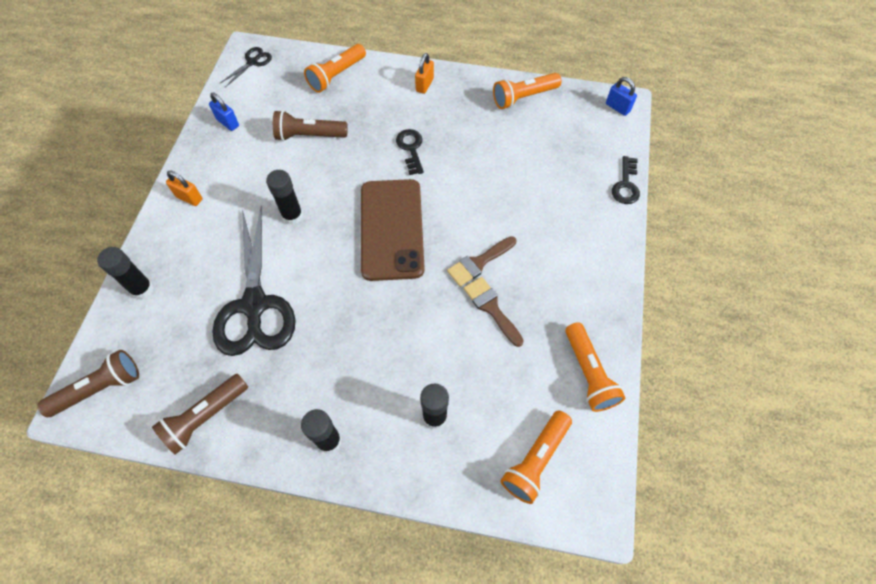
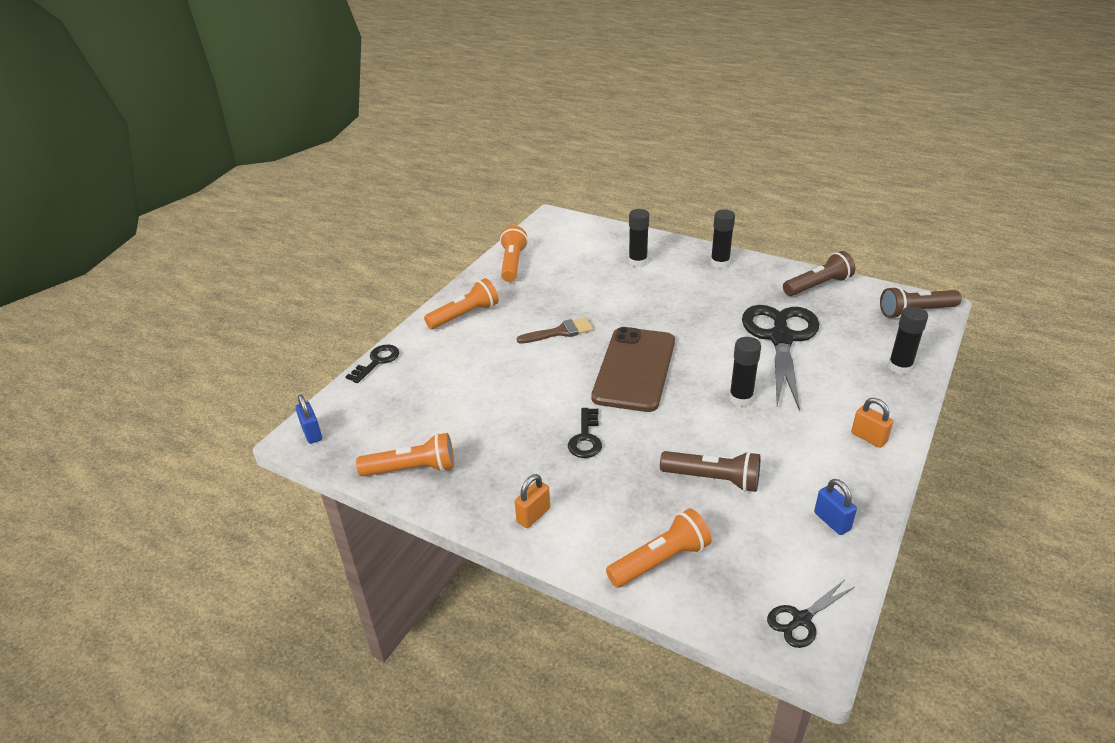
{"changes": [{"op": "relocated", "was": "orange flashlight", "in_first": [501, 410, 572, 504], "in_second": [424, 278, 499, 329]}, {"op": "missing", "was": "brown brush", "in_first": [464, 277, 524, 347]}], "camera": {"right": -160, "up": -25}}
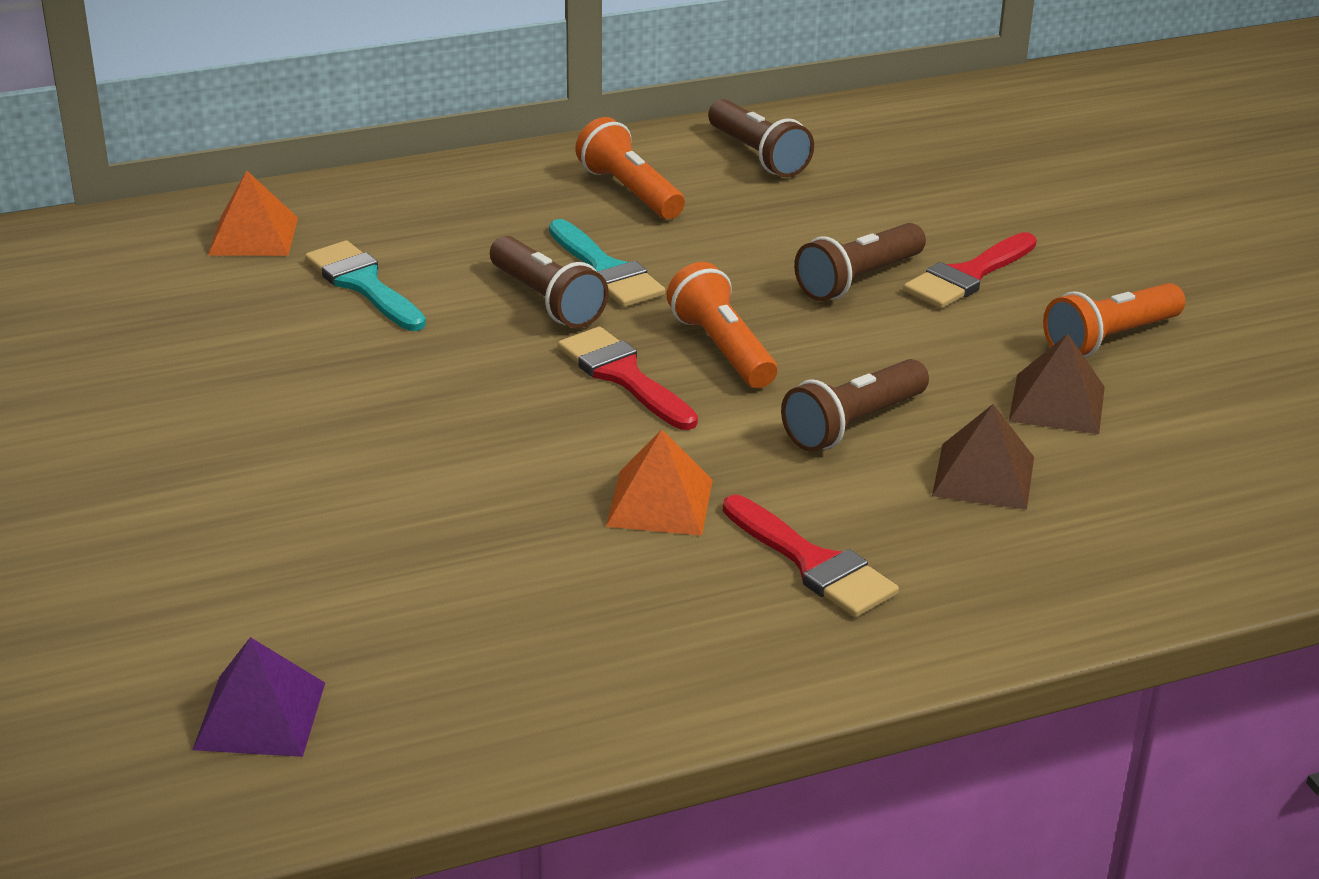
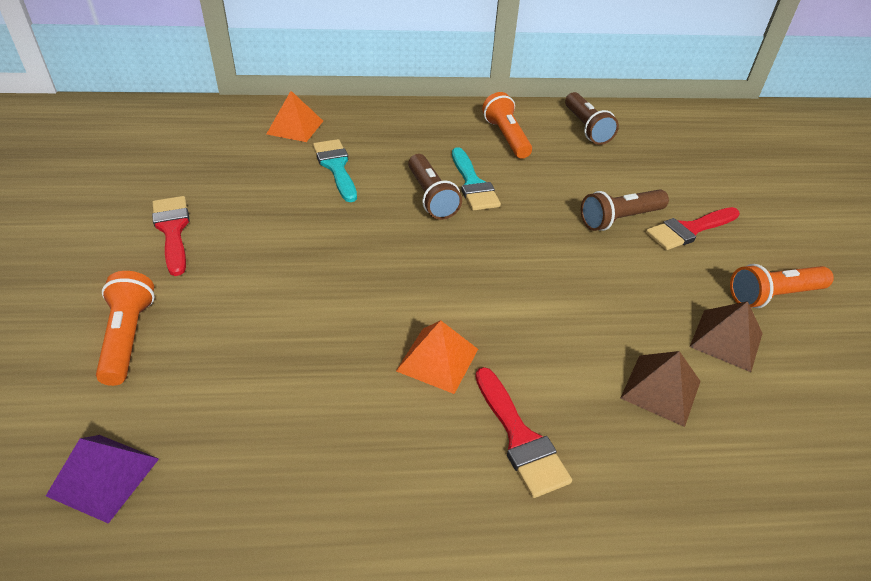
{"changes": [{"op": "relocated", "was": "orange flashlight", "in_first": [667, 262, 777, 388], "in_second": [96, 271, 155, 386]}, {"op": "relocated", "was": "red brush", "in_first": [558, 326, 698, 430], "in_second": [152, 196, 190, 276]}, {"op": "missing", "was": "brown flashlight", "in_first": [781, 359, 929, 452]}], "camera": {"right": 15, "up": 10}}
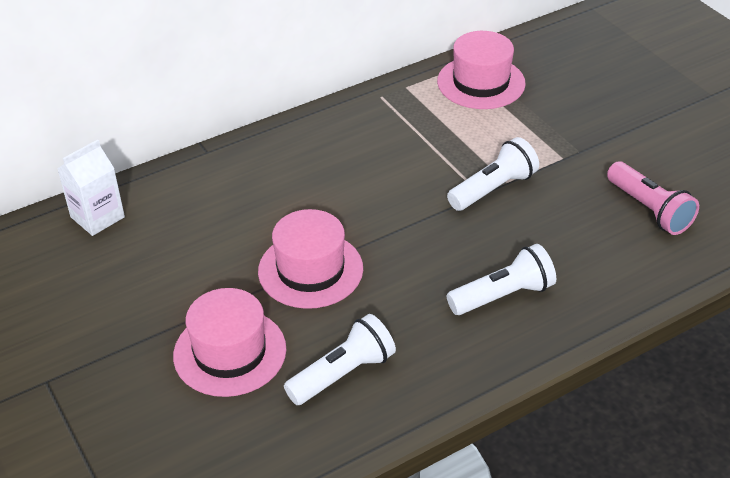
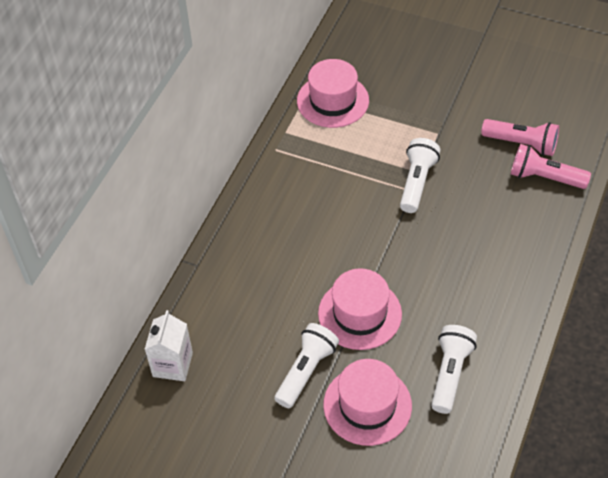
{"changes": [{"op": "relocated", "was": "white flashlight", "in_first": [447, 244, 556, 315], "in_second": [275, 323, 339, 408]}, {"op": "appeared", "now": "pink flashlight", "in_second": [511, 144, 591, 189]}], "camera": {"right": -35, "up": 10}}
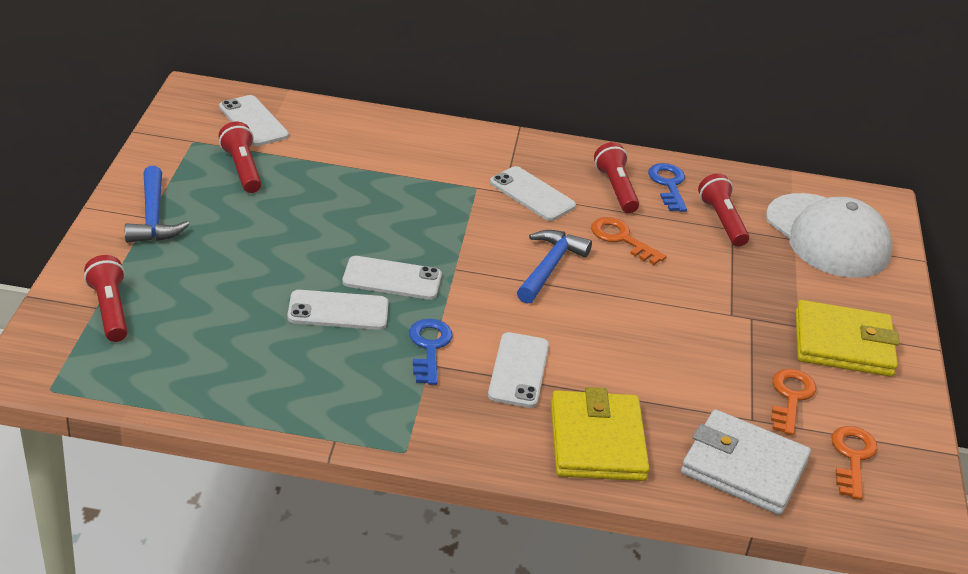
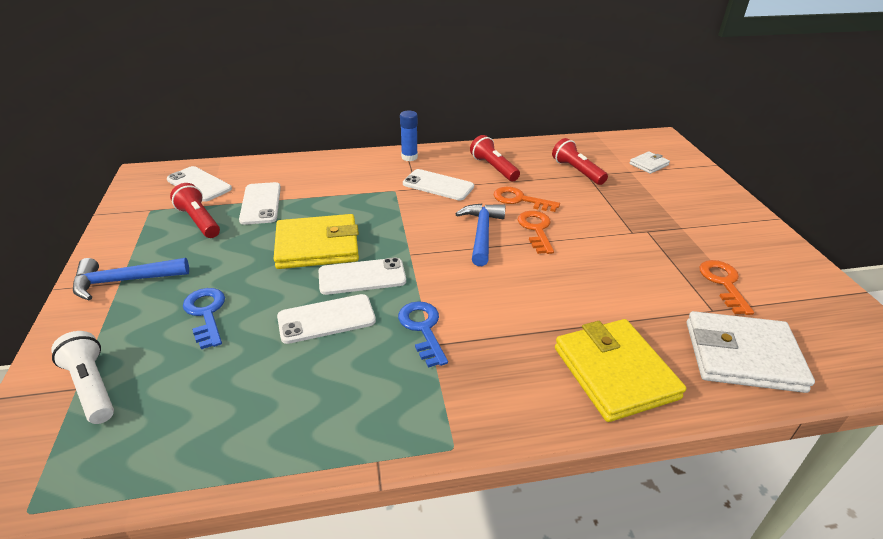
{"changes": [{"op": "colour", "was": "red flashlight", "now": "white flashlight", "in_first": [84, 255, 127, 342], "in_second": [51, 331, 114, 424]}, {"op": "spun", "was": "blue hammer", "in_first": [125, 166, 189, 243], "in_second": [73, 258, 189, 301], "clockwise": 105}, {"op": "relocated", "was": "blue key", "in_first": [648, 163, 687, 212], "in_second": [183, 288, 225, 349]}, {"op": "relocated", "was": "white phone", "in_first": [488, 332, 549, 408], "in_second": [239, 182, 281, 225]}, {"op": "relocated", "was": "yellow wallet", "in_first": [796, 300, 900, 377], "in_second": [274, 214, 359, 269]}, {"op": "appeared", "now": "blue glue stick", "in_second": [400, 111, 418, 161]}, {"op": "relocated", "was": "orange key", "in_first": [832, 426, 877, 500], "in_second": [518, 211, 554, 254]}, {"op": "exchanged", "was": "white cap", "now": "white wallet", "in_first": [766, 193, 893, 278], "in_second": [630, 151, 670, 174]}], "camera": {"right": -15, "up": 0}}
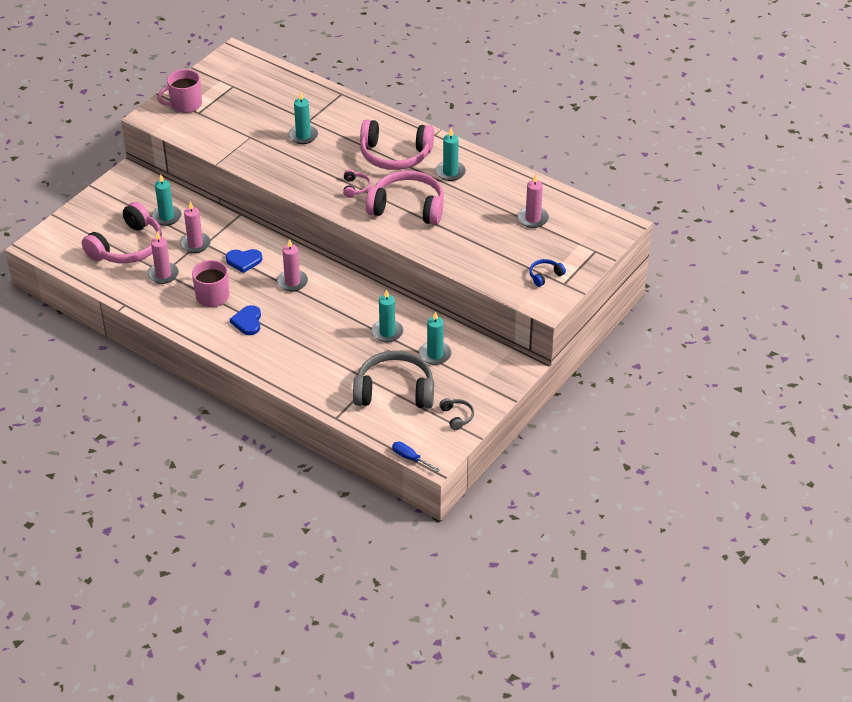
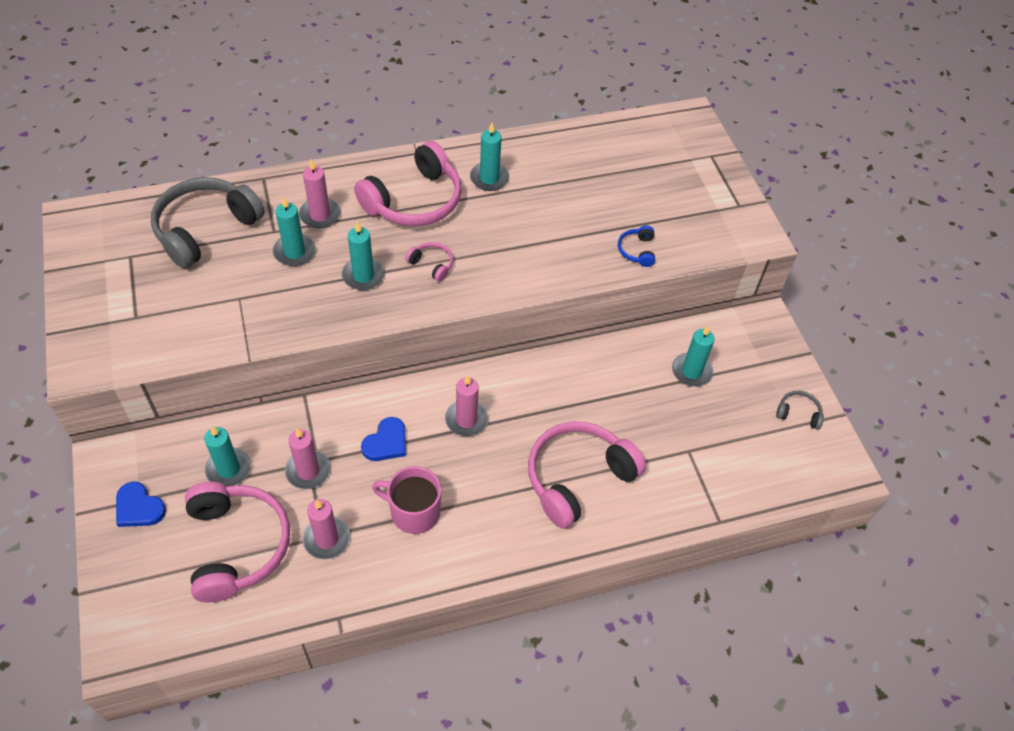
{"changes": [{"op": "relocated", "was": "blue heart", "in_first": [230, 305, 261, 335], "in_second": [116, 482, 166, 527]}, {"op": "relocated", "was": "grey headphones", "in_first": [353, 351, 434, 409], "in_second": [151, 177, 265, 268]}, {"op": "relocated", "was": "pink candle", "in_first": [518, 174, 549, 228], "in_second": [299, 159, 340, 228]}, {"op": "relocated", "was": "turquoise candle", "in_first": [371, 289, 403, 342], "in_second": [342, 221, 385, 290]}, {"op": "relocated", "was": "pink headphones", "in_first": [366, 170, 444, 225], "in_second": [528, 421, 646, 529]}, {"op": "relocated", "was": "blue headphones", "in_first": [529, 259, 566, 287], "in_second": [618, 225, 655, 267]}, {"op": "missing", "was": "pink mug", "in_first": [157, 69, 202, 113]}, {"op": "missing", "was": "blue screwdriver", "in_first": [392, 442, 441, 473]}], "camera": {"right": -55, "up": 10}}
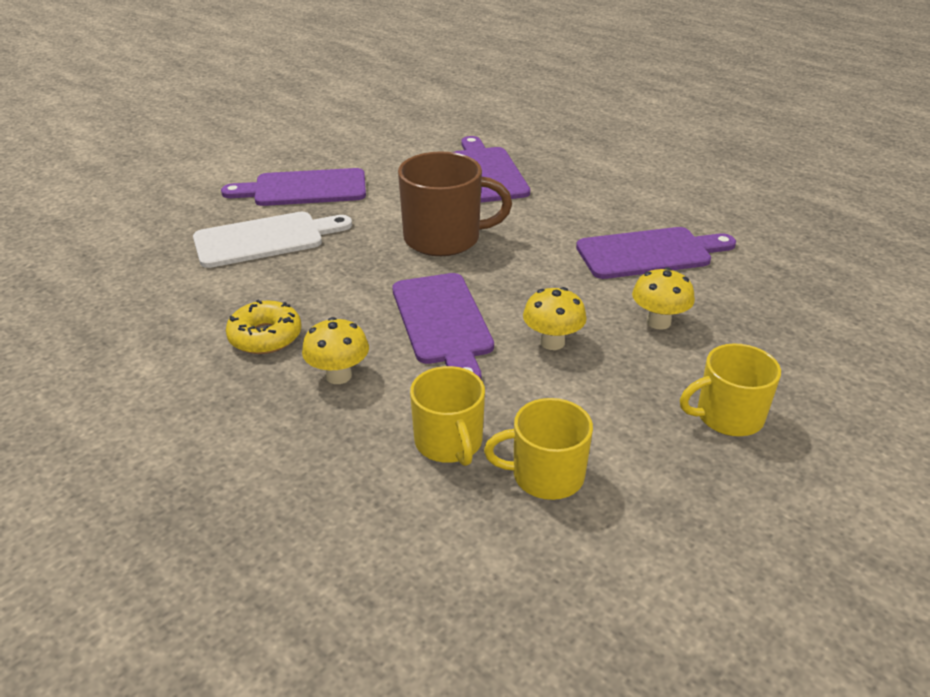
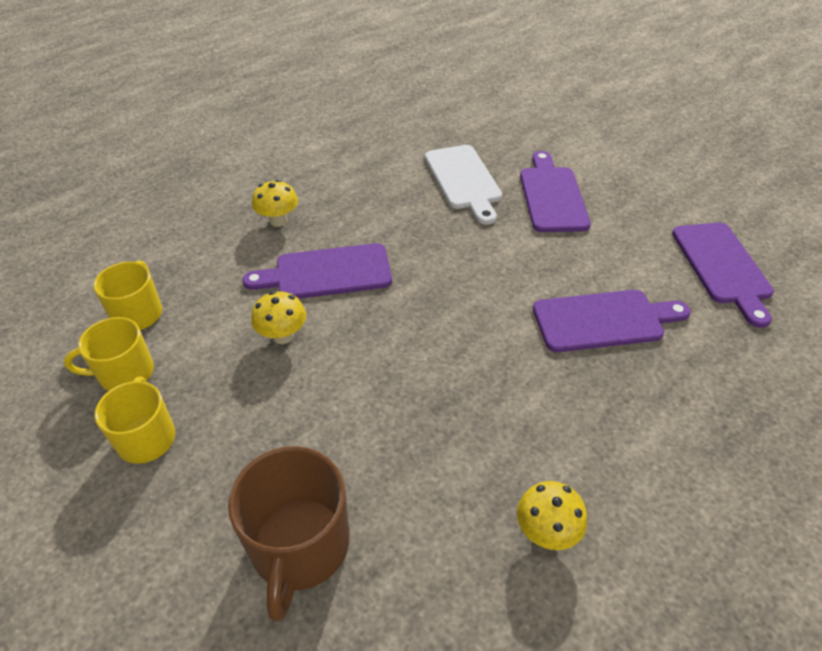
{"changes": [{"op": "relocated", "was": "yellow mug", "in_first": [410, 366, 485, 466], "in_second": [64, 317, 154, 391]}, {"op": "relocated", "was": "brown mug", "in_first": [398, 152, 512, 256], "in_second": [228, 446, 349, 622]}, {"op": "relocated", "was": "yellow mushroom", "in_first": [632, 267, 695, 330], "in_second": [517, 481, 587, 550]}, {"op": "relocated", "was": "purple cutting board", "in_first": [576, 227, 736, 279], "in_second": [672, 222, 774, 328]}, {"op": "missing", "was": "yellow donut", "in_first": [226, 300, 301, 354]}], "camera": {"right": 95, "up": 10}}
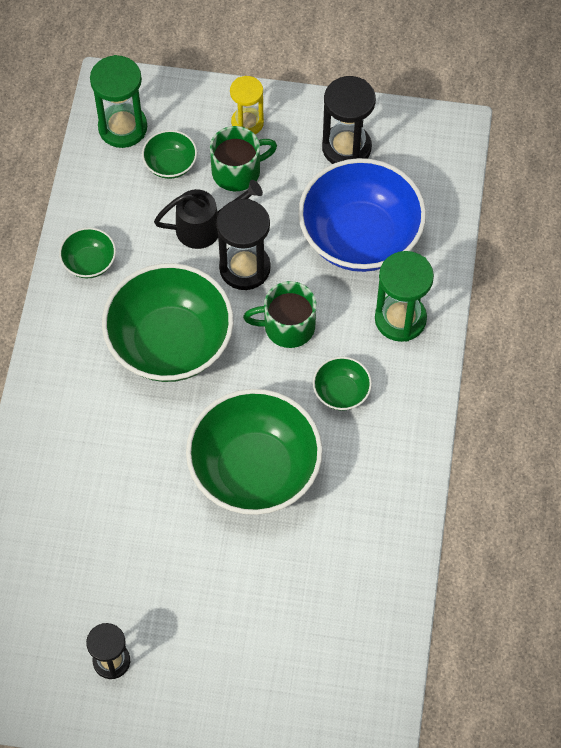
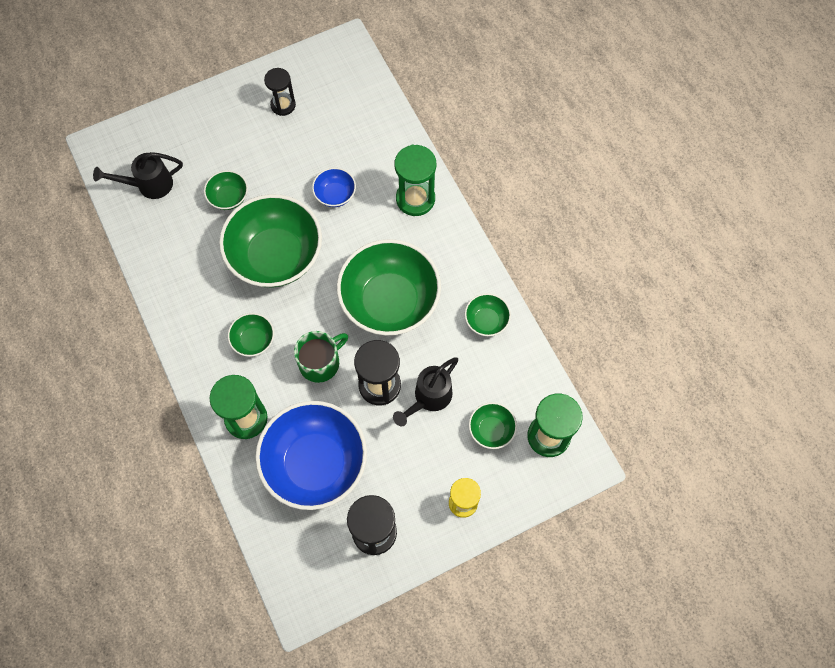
{"changes": [{"op": "appeared", "now": "black watering can", "in_second": [93, 152, 183, 199]}, {"op": "appeared", "now": "green bowl", "in_second": [204, 170, 248, 210]}, {"op": "appeared", "now": "blue bowl", "in_second": [312, 168, 356, 207]}, {"op": "appeared", "now": "green hourglass", "in_second": [395, 145, 436, 216]}, {"op": "missing", "was": "green mug", "in_first": [210, 126, 277, 191]}], "camera": {"right": 145, "up": 5}}
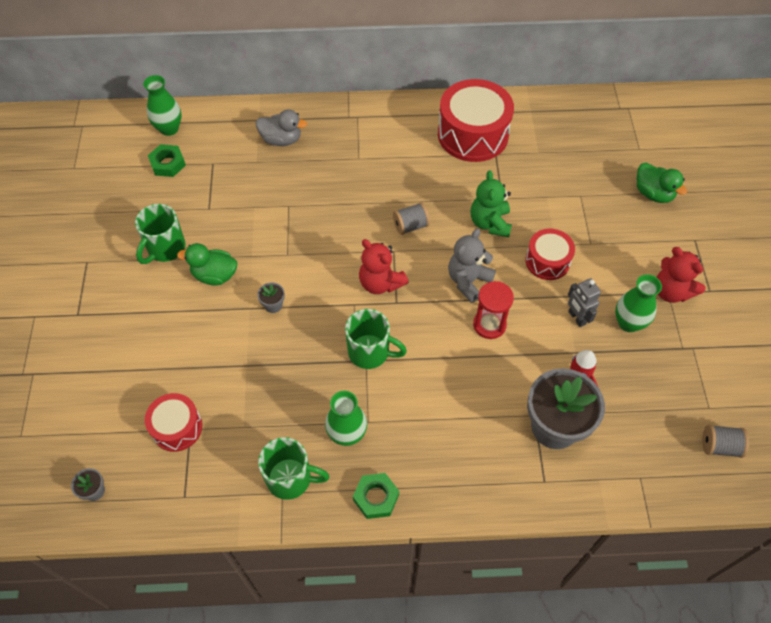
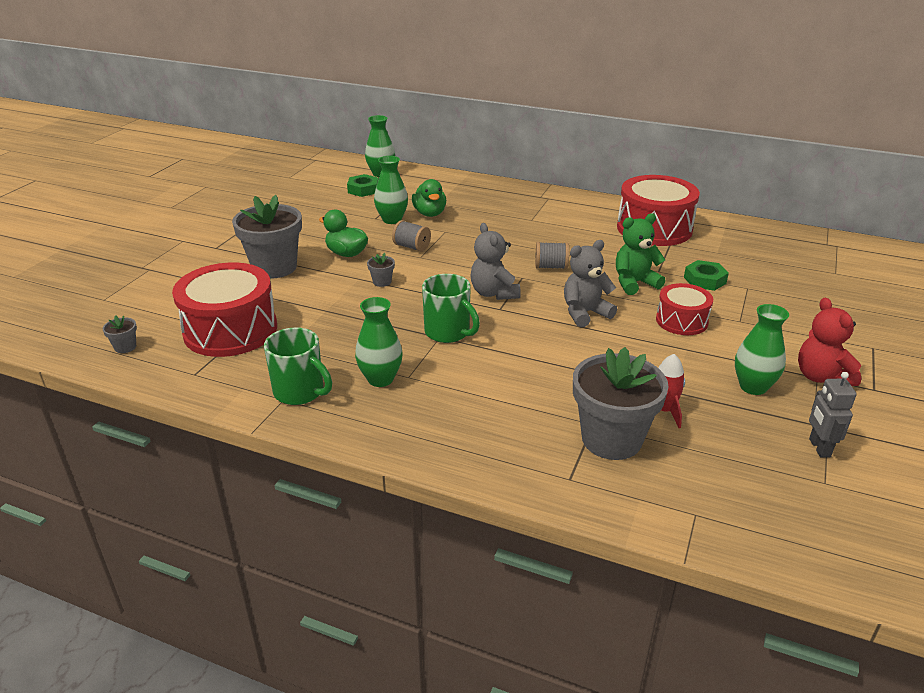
{"changes": [{"op": "size", "was": "red drum", "in_first": [145, 393, 202, 452], "in_second": [172, 263, 277, 357], "ratio": 1.76}, {"op": "appeared", "now": "grey flower pot", "in_second": [232, 195, 302, 279]}, {"op": "appeared", "now": "green vase", "in_second": [374, 156, 408, 224]}, {"op": "relocated", "was": "grey spool", "in_first": [702, 425, 749, 458], "in_second": [392, 220, 431, 252]}, {"op": "relocated", "was": "green duck", "in_first": [637, 162, 687, 203], "in_second": [412, 179, 446, 217]}, {"op": "colour", "was": "red teddy bear", "now": "grey teddy bear", "in_first": [359, 239, 408, 294], "in_second": [471, 223, 521, 300]}, {"op": "spun", "was": "green teddy bear", "in_first": [471, 170, 512, 237], "in_second": [616, 213, 665, 295], "clockwise": 45}, {"op": "relocated", "was": "green nut", "in_first": [353, 473, 399, 519], "in_second": [684, 260, 729, 291]}, {"op": "relocated", "was": "grey robot", "in_first": [568, 278, 601, 327], "in_second": [809, 372, 857, 458]}, {"op": "missing", "was": "green mug", "in_first": [135, 204, 186, 264]}, {"op": "missing", "was": "grey duck", "in_first": [256, 110, 307, 146]}, {"op": "missing", "was": "red hourglass", "in_first": [473, 281, 514, 339]}], "camera": {"right": 25, "up": -25}}
